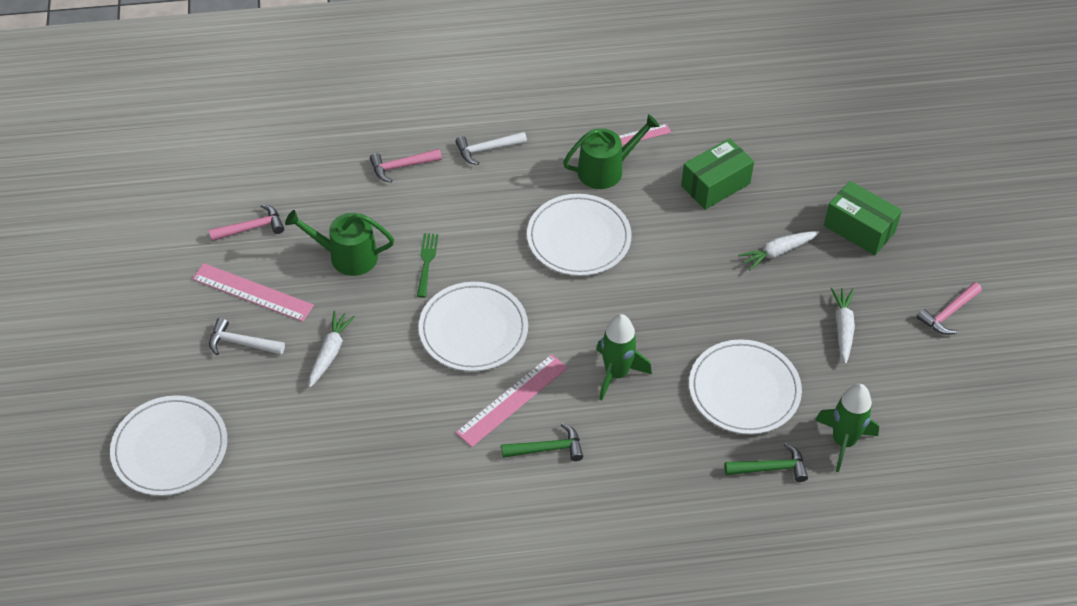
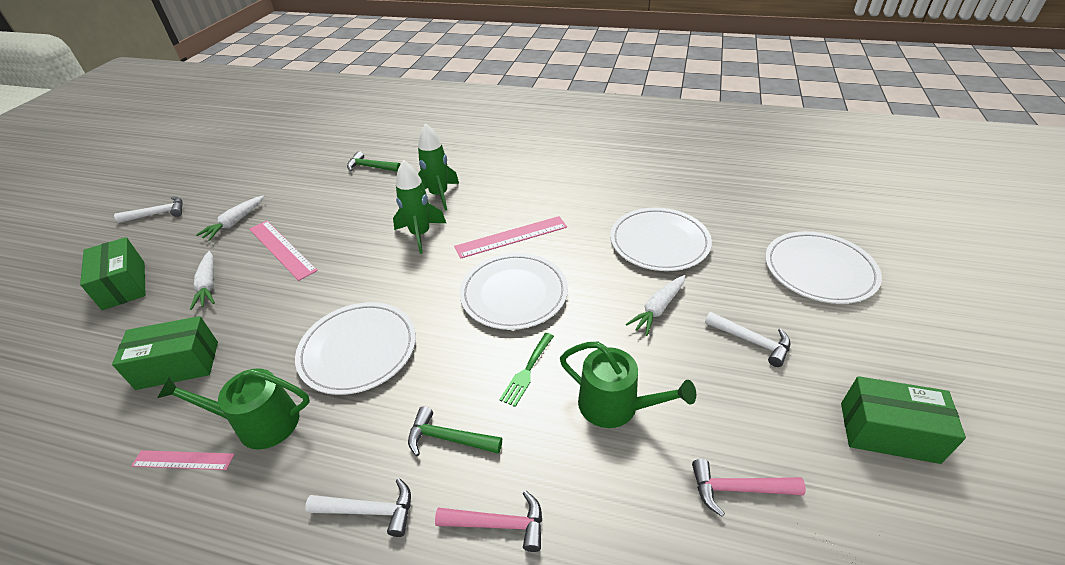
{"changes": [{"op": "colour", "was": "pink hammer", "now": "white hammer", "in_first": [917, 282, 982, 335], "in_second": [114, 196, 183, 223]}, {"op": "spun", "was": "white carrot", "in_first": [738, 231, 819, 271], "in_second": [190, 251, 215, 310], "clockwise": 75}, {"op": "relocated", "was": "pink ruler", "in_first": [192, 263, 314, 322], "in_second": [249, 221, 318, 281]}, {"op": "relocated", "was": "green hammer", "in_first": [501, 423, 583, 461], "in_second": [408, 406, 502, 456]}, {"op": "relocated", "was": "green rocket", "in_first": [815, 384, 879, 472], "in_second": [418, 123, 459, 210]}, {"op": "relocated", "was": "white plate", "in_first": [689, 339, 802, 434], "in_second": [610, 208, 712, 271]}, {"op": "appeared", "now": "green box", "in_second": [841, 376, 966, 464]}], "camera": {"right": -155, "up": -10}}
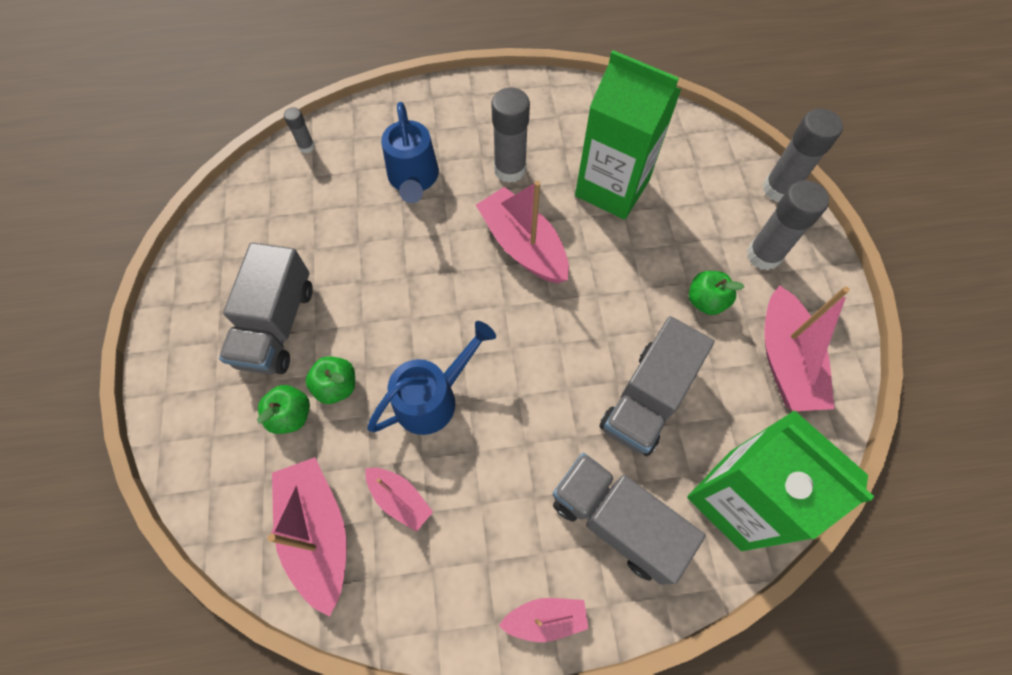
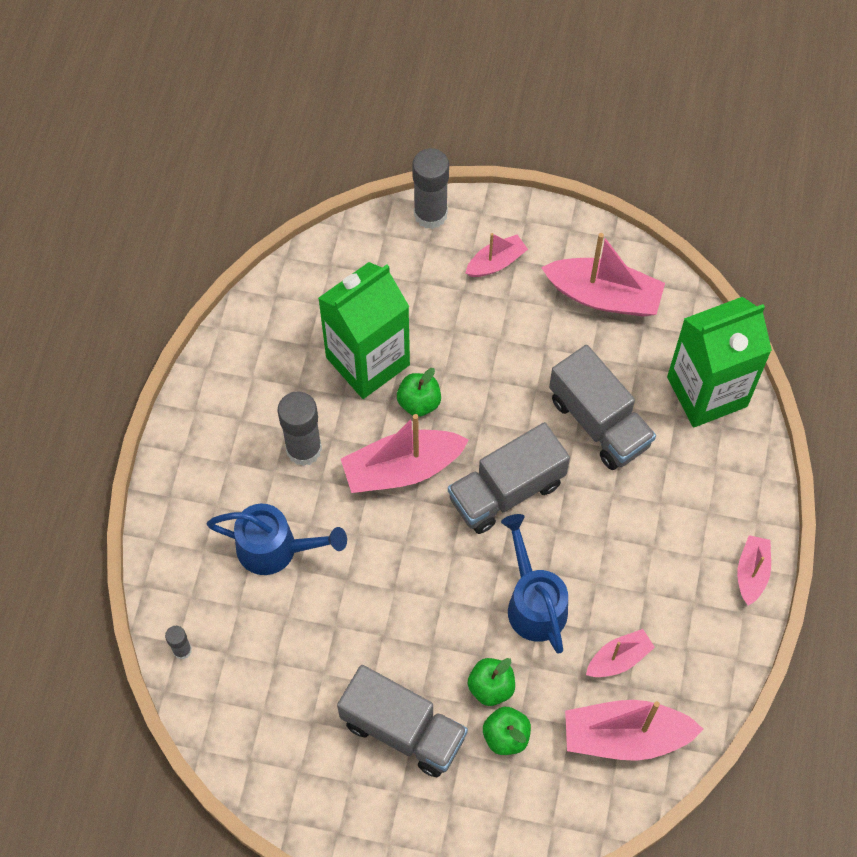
{"changes": [{"op": "relocated", "was": "green apple", "in_first": [689, 271, 744, 315], "in_second": [397, 368, 441, 417]}, {"op": "relocated", "was": "grey truck", "in_first": [553, 453, 705, 585], "in_second": [448, 422, 570, 534]}, {"op": "exchanged", "was": "grey glue stick", "now": "pink boat", "in_first": [747, 180, 829, 270], "in_second": [466, 233, 528, 277]}], "camera": {"right": -70, "up": 0}}
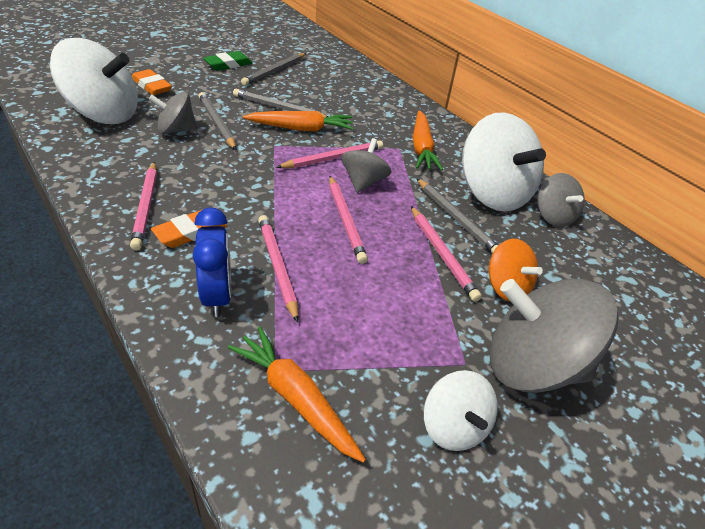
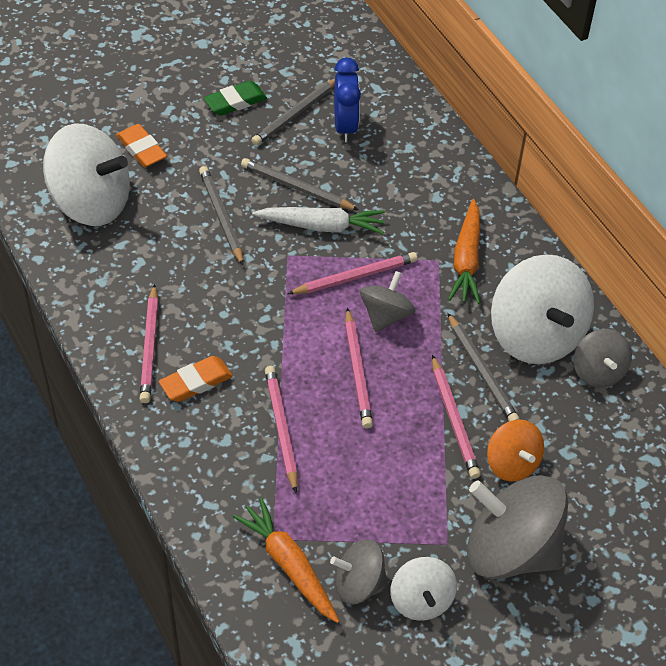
{"changes": [{"op": "colour", "was": "orange carrot", "now": "white carrot", "in_first": [243, 111, 353, 132], "in_second": [252, 207, 385, 234]}, {"op": "relocated", "was": "grey spinning top", "in_first": [149, 92, 197, 134], "in_second": [330, 539, 388, 604]}, {"op": "relocated", "was": "blue clock", "in_first": [193, 207, 231, 317], "in_second": [334, 58, 361, 142]}], "camera": {"right": 10, "up": 10}}
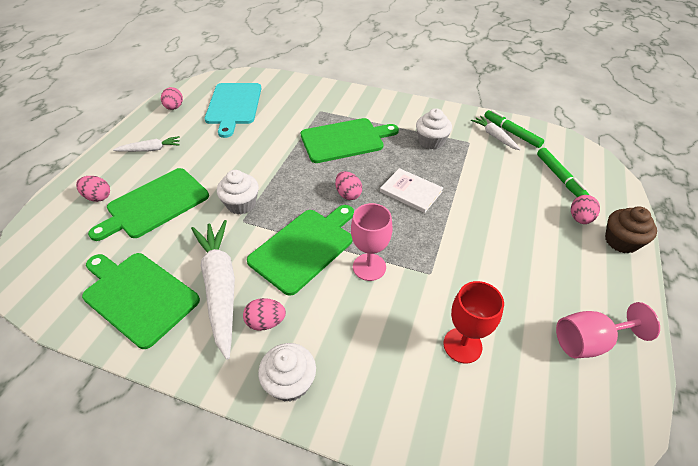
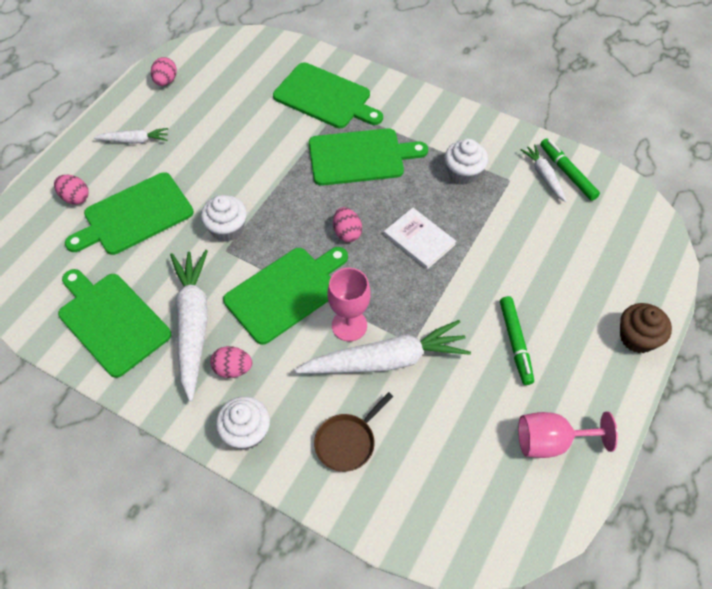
{"changes": [{"op": "appeared", "now": "green cutting board", "in_second": [273, 62, 383, 128]}, {"op": "appeared", "now": "white carrot", "in_second": [295, 320, 471, 374]}, {"op": "appeared", "now": "brown pan", "in_second": [314, 392, 393, 472]}, {"op": "relocated", "was": "green marker", "in_first": [537, 148, 589, 197], "in_second": [500, 296, 534, 385]}, {"op": "missing", "was": "turquoise cutting board", "in_first": [205, 83, 261, 138]}, {"op": "missing", "was": "red goblet", "in_first": [443, 281, 504, 363]}, {"op": "missing", "was": "pink egg", "in_first": [571, 195, 600, 224]}], "camera": {"right": 10, "up": 10}}
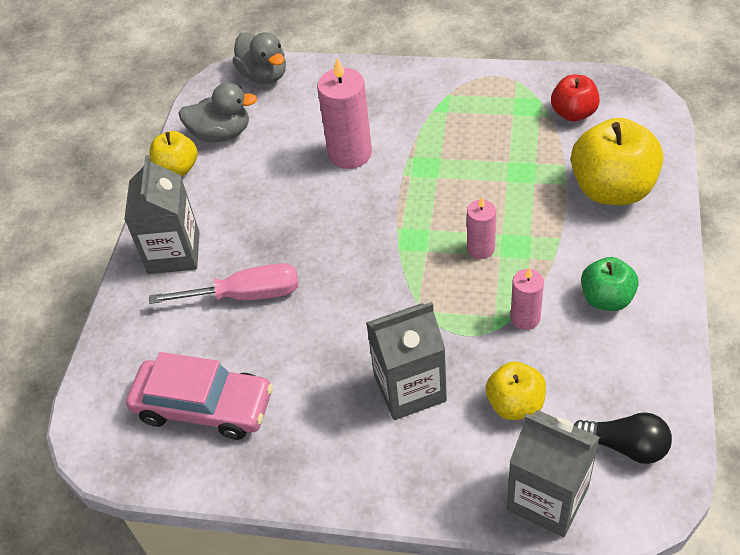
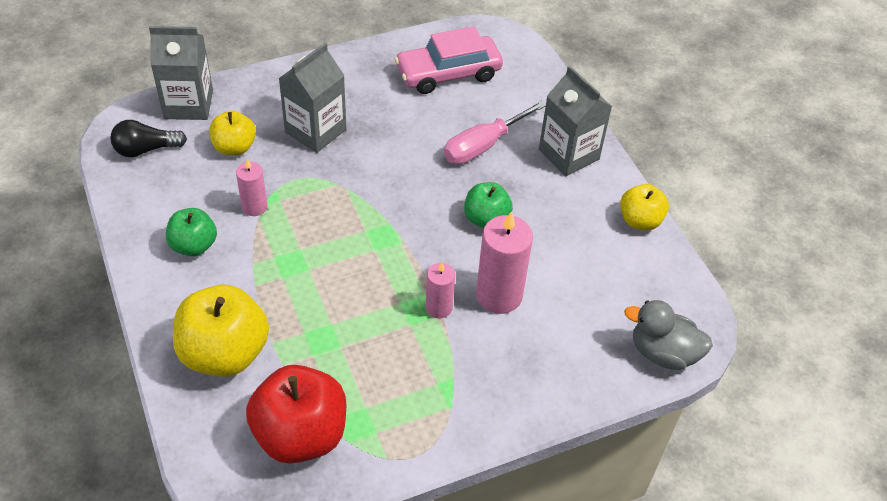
{"changes": [{"op": "size", "was": "red apple", "in_first": [551, 75, 600, 122], "in_second": [246, 365, 346, 464], "ratio": 1.73}, {"op": "relocated", "was": "pink candle", "in_first": [467, 197, 496, 259], "in_second": [425, 262, 455, 318]}, {"op": "appeared", "now": "green apple", "in_second": [464, 182, 513, 228]}, {"op": "missing", "was": "grey duck", "in_first": [178, 83, 257, 142]}], "camera": {"right": 140, "up": 0}}
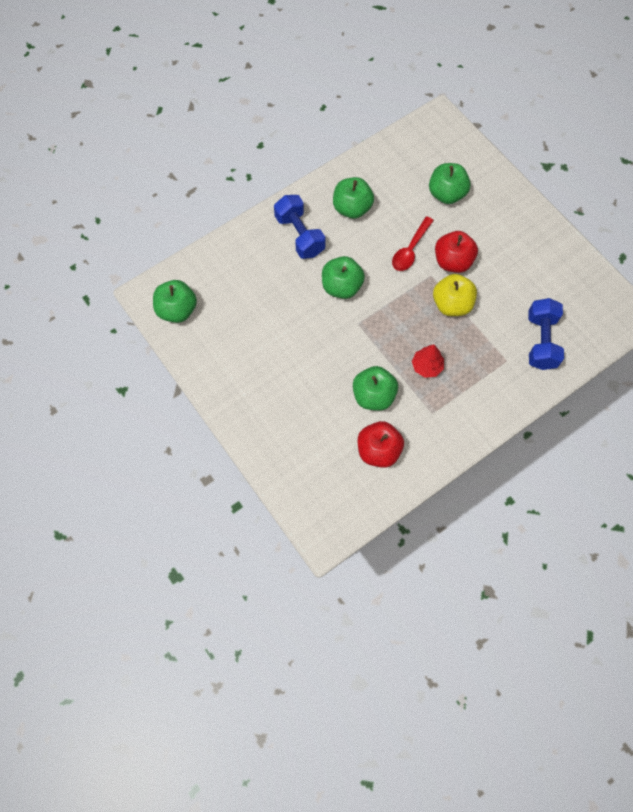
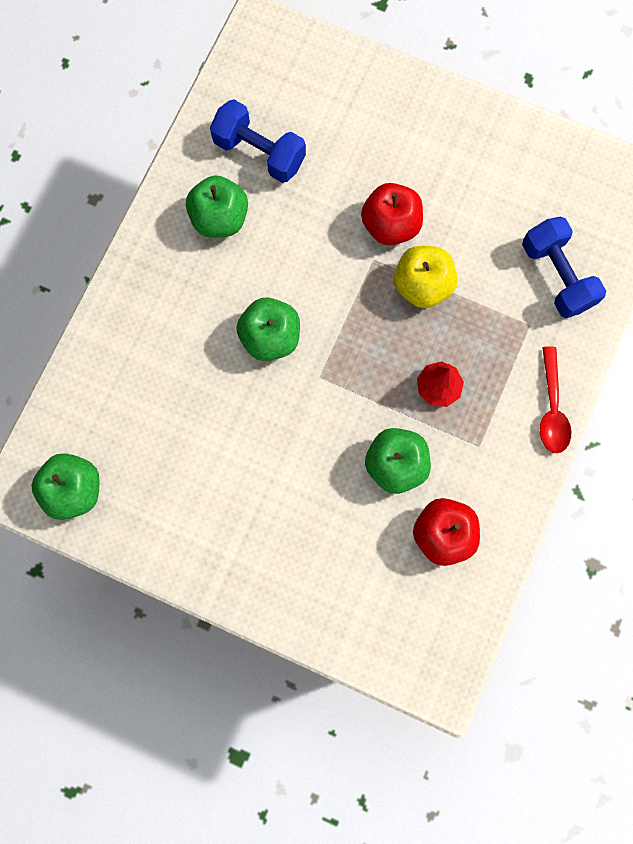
{"changes": [{"op": "relocated", "was": "blue dumbbell", "in_first": [274, 195, 326, 259], "in_second": [210, 99, 306, 183]}, {"op": "relocated", "was": "red spoon", "in_first": [392, 216, 434, 271], "in_second": [540, 346, 572, 453]}, {"op": "missing", "was": "green apple", "in_first": [429, 163, 471, 204]}], "camera": {"right": -30, "up": 10}}
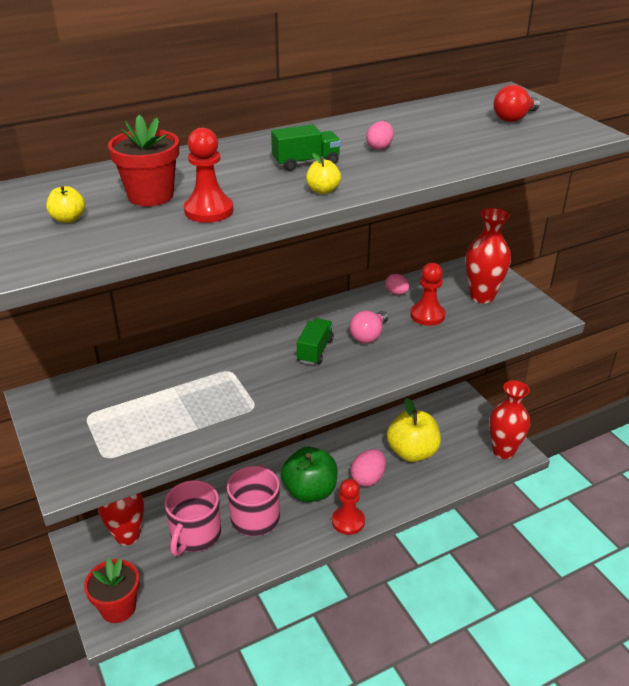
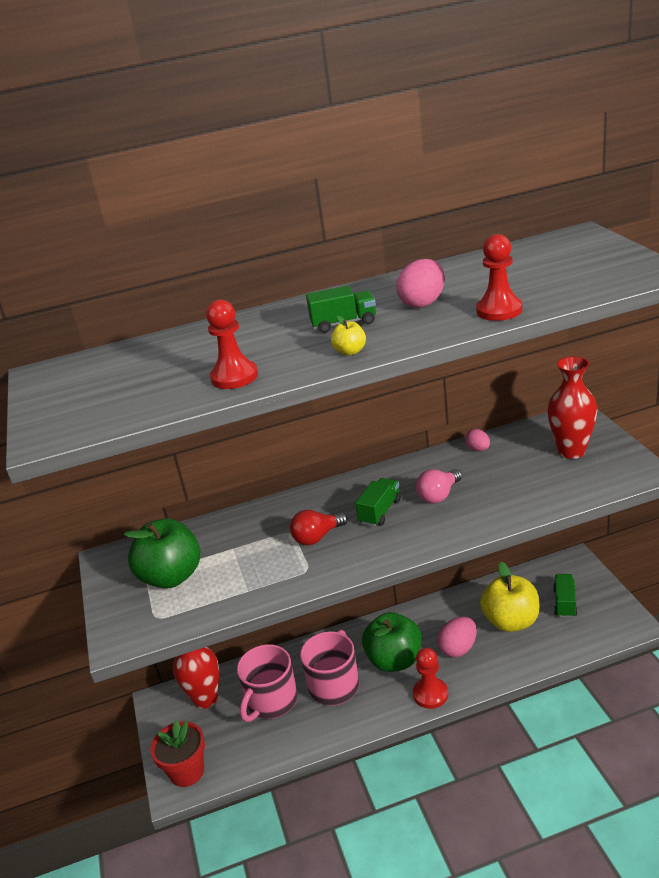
{"changes": [{"op": "appeared", "now": "green apple", "in_second": [124, 519, 200, 588]}, {"op": "relocated", "was": "red light bulb", "in_first": [494, 85, 540, 122], "in_second": [290, 510, 348, 545]}, {"op": "size", "was": "pink egg", "in_first": [366, 121, 394, 150], "in_second": [396, 259, 445, 308], "ratio": 1.66}, {"op": "relocated", "was": "red pawn", "in_first": [410, 263, 445, 326], "in_second": [476, 234, 522, 321]}, {"op": "appeared", "now": "green truck", "in_second": [553, 574, 577, 618]}, {"op": "missing", "was": "yellow apple", "in_first": [46, 186, 85, 223]}, {"op": "missing", "was": "red flower pot", "in_first": [108, 115, 179, 206]}, {"op": "missing", "was": "red vase", "in_first": [489, 380, 530, 459]}], "camera": {"right": 15, "up": -5}}
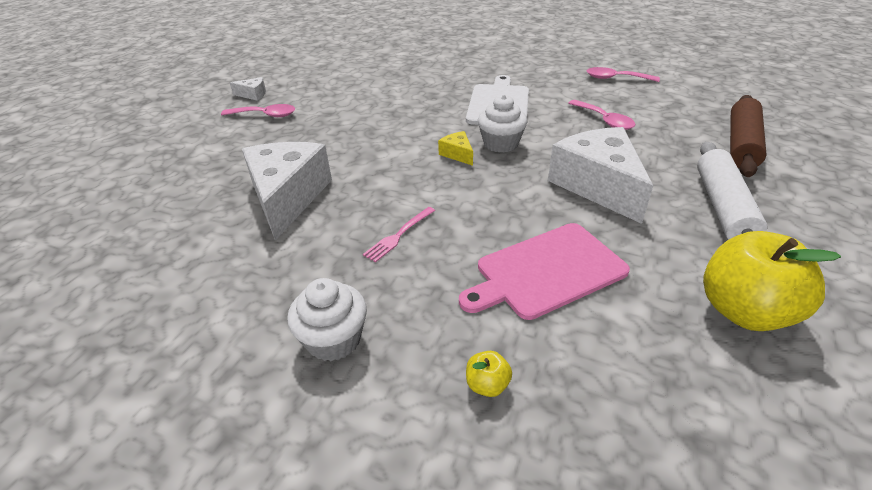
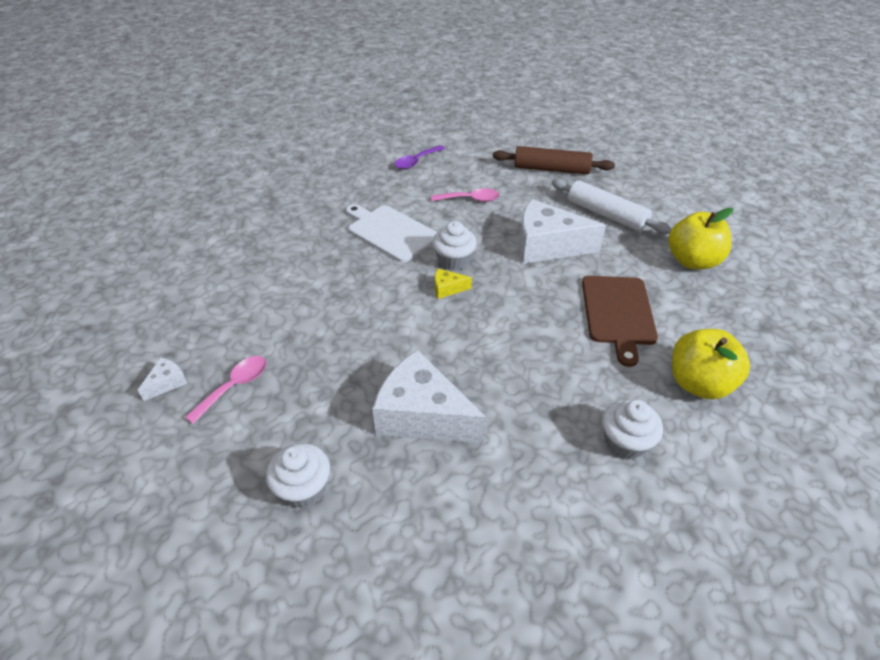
{"changes": [{"op": "appeared", "now": "white cupcake", "in_second": [266, 443, 330, 508]}, {"op": "colour", "was": "pink spoon", "now": "purple spoon", "in_first": [587, 67, 660, 82], "in_second": [394, 145, 445, 169]}, {"op": "spun", "was": "brown rolling pin", "in_first": [730, 95, 766, 177], "in_second": [493, 146, 615, 174], "clockwise": -45}, {"op": "colour", "was": "pink cutting board", "now": "brown cutting board", "in_first": [459, 223, 630, 320], "in_second": [582, 276, 658, 367]}, {"op": "size", "was": "yellow apple", "in_first": [466, 351, 512, 397], "in_second": [672, 329, 750, 399], "ratio": 2.41}, {"op": "missing", "was": "pink fork", "in_first": [363, 207, 435, 262]}], "camera": {"right": -60, "up": 5}}
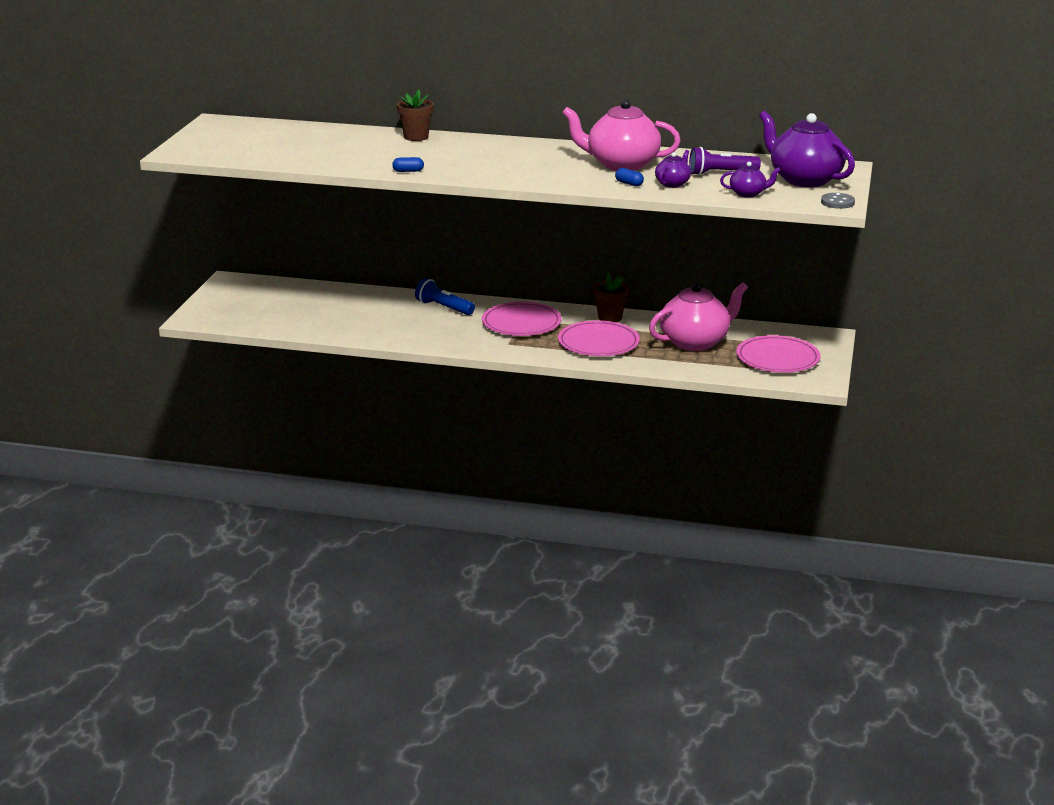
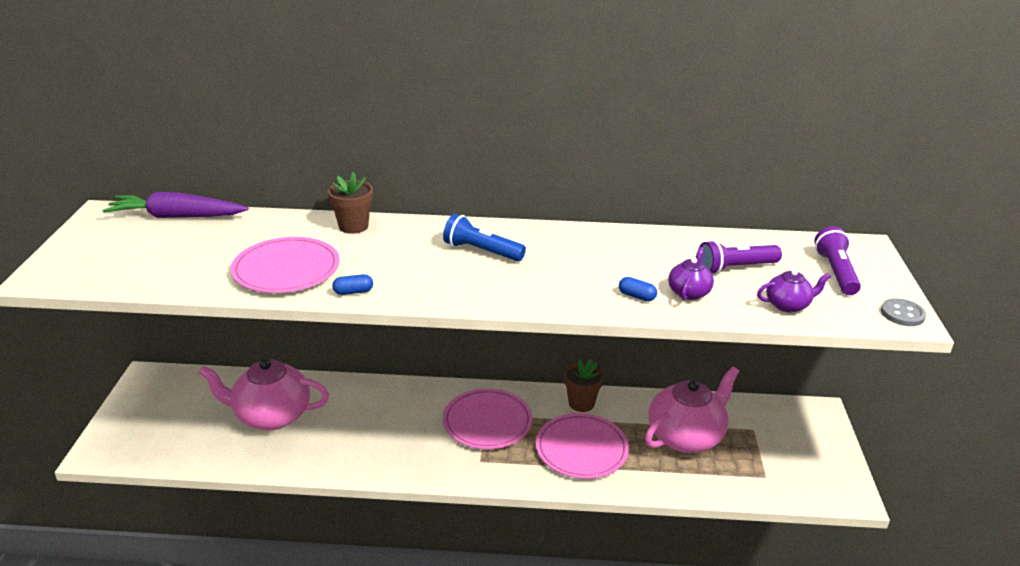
{"changes": [{"op": "appeared", "now": "purple carrot", "in_second": [102, 192, 249, 218]}, {"op": "relocated", "was": "pink teapot", "in_first": [562, 99, 681, 171], "in_second": [199, 359, 329, 430]}, {"op": "relocated", "was": "pink plate", "in_first": [736, 335, 821, 373], "in_second": [230, 237, 340, 293]}, {"op": "relocated", "was": "blue flashlight", "in_first": [415, 278, 475, 315], "in_second": [443, 214, 526, 262]}, {"op": "exchanged", "was": "purple teapot", "now": "purple flashlight", "in_first": [759, 111, 855, 187], "in_second": [814, 226, 861, 295]}], "camera": {"right": -10, "up": 5}}
